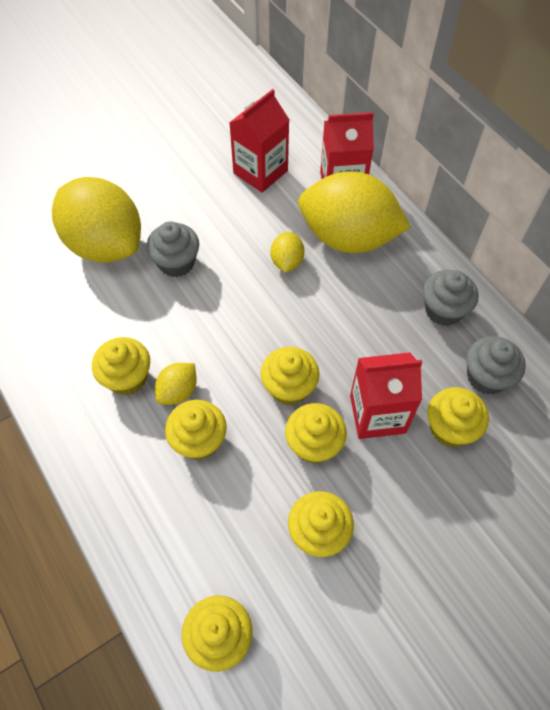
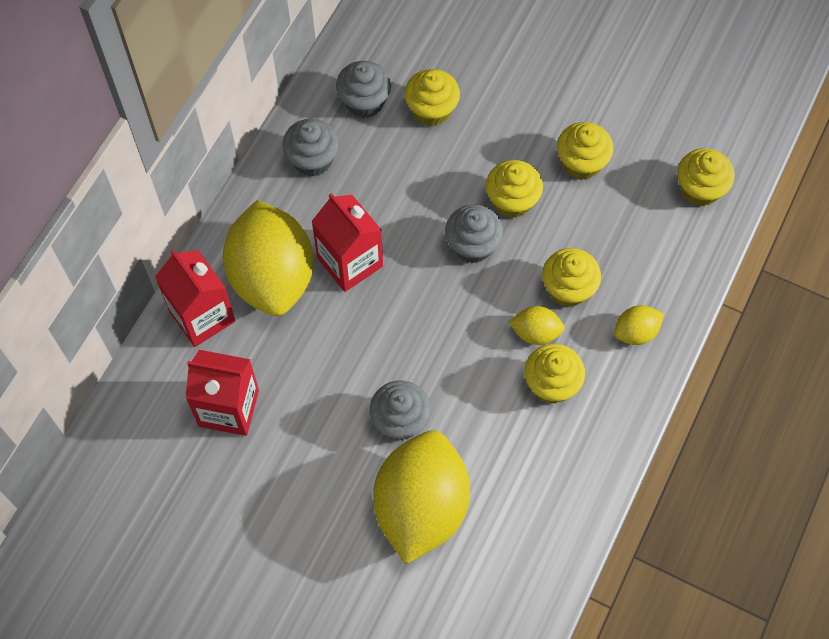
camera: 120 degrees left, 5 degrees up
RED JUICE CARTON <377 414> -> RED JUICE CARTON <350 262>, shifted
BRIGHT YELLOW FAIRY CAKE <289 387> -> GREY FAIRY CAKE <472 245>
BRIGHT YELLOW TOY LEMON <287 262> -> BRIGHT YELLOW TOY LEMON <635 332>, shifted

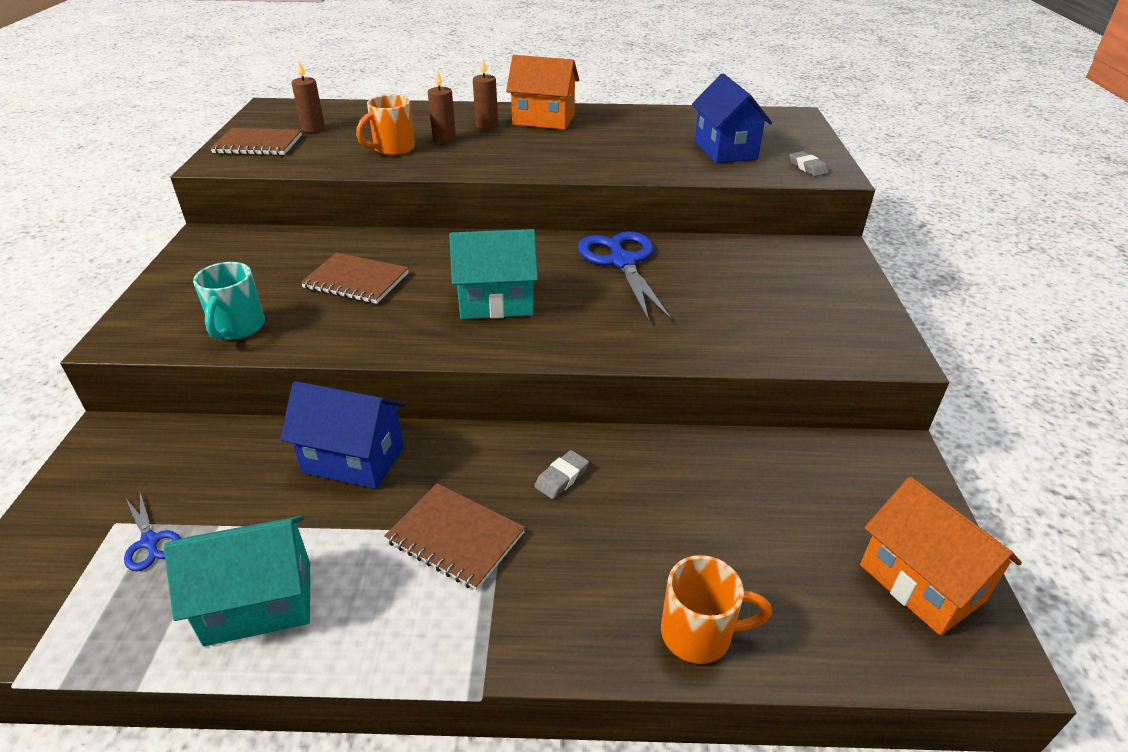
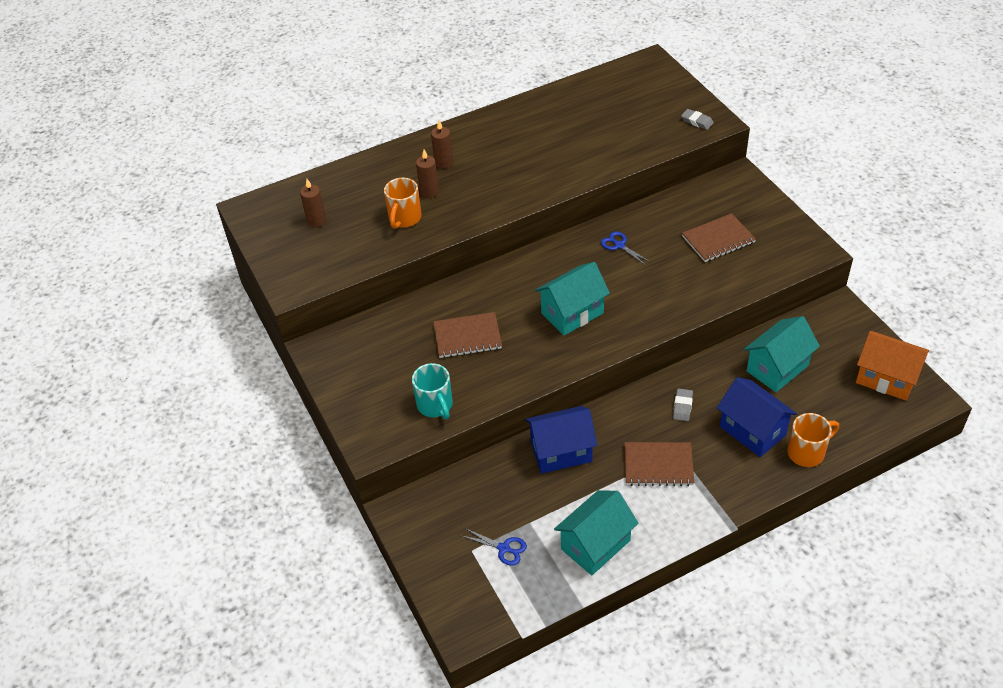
camera: 25 degrees left, 10 degrees up
COBALT PAIR OF SCISSORS <622 262> -> COBALT PAIR OF SCISSORS <619 245>, x0.48
RUSSET NOTEBOOK <258 144> -> RUSSET NOTEBOOK <718 239>, shifted
COBALT HOUSE <725 150> -> COBALT HOUSE <752 430>, shifted
none -> AQUA HOUSE <777 368>
ORANGE-COLOURED HOUSE <543 120> -> none

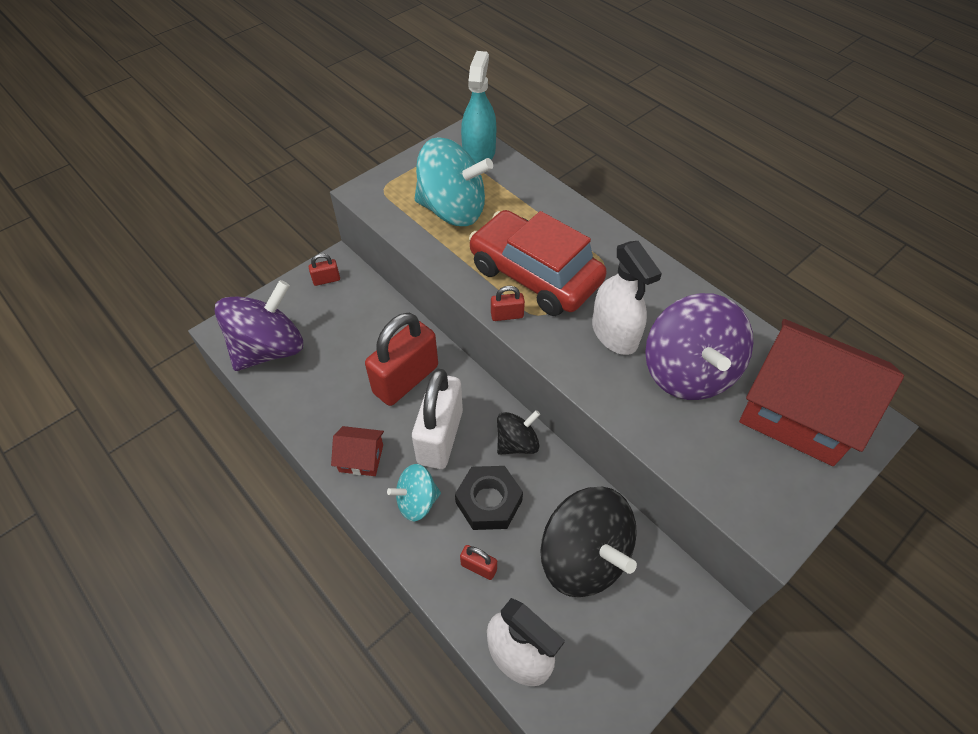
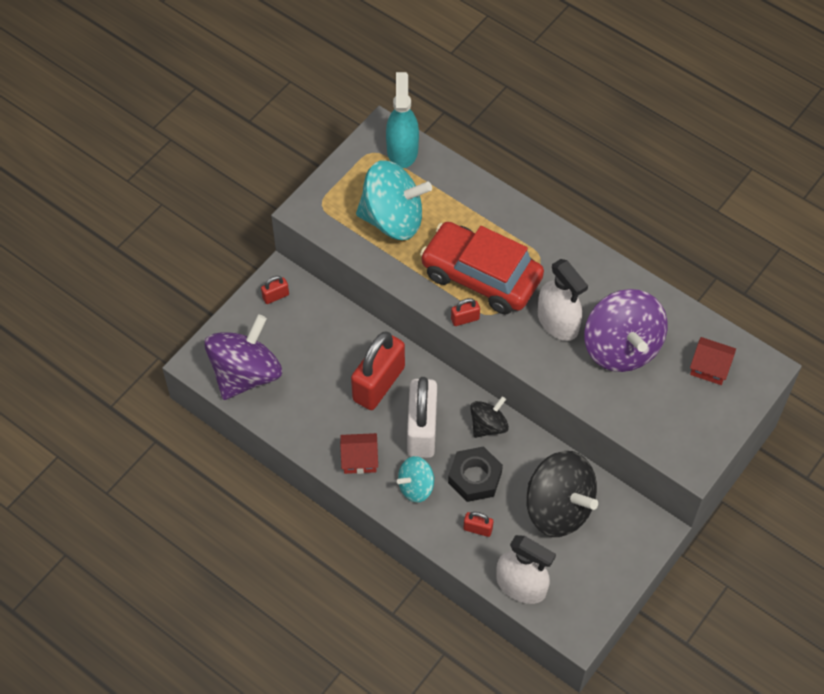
camera: 10 degrees left, 5 degrees up
RED HOUSE <798 411> -> RED HOUSE <710 367>, x0.44

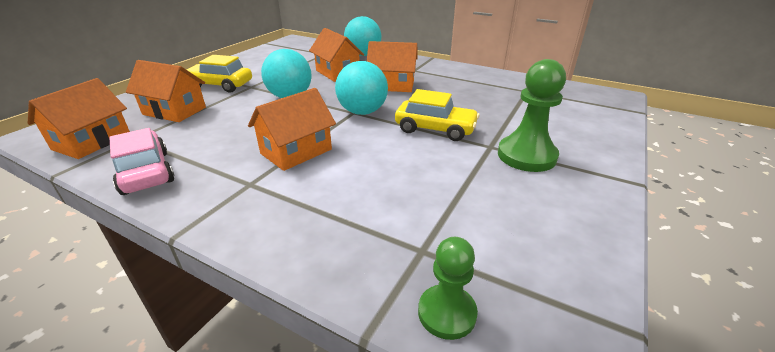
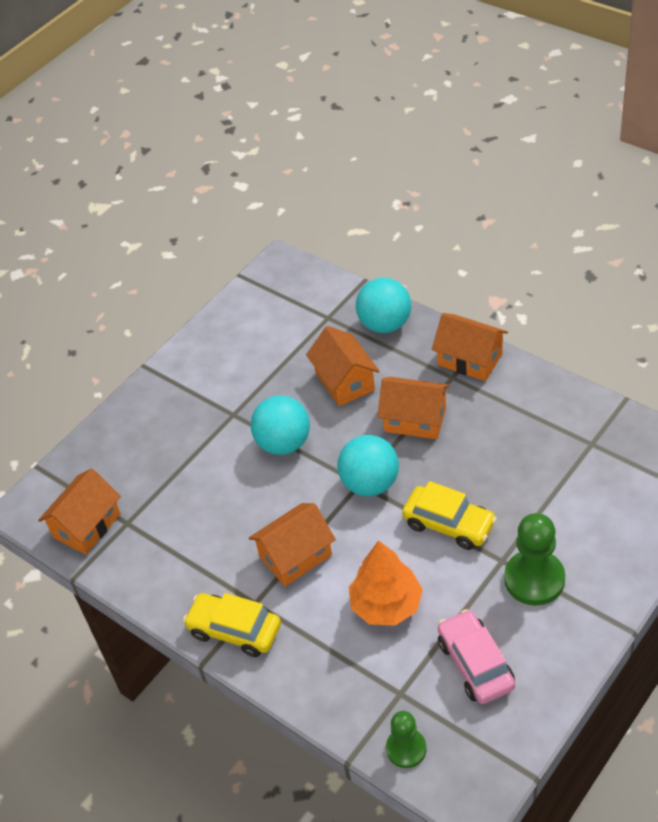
camera: 15 degrees right, 15 degrees up
BRIGHT YELLOW TOY CAR <220 85> -> BRIGHT YELLOW TOY CAR <234 630>, shifted
none -> ORANGE-COLOURED TREE <386 604>
ORANGE-COLOURED HOUSE <174 111> -> ORANGE-COLOURED HOUSE <470 359>, shifted
ROSY TOY CAR <145 172> -> ROSY TOY CAR <475 664>, shifted

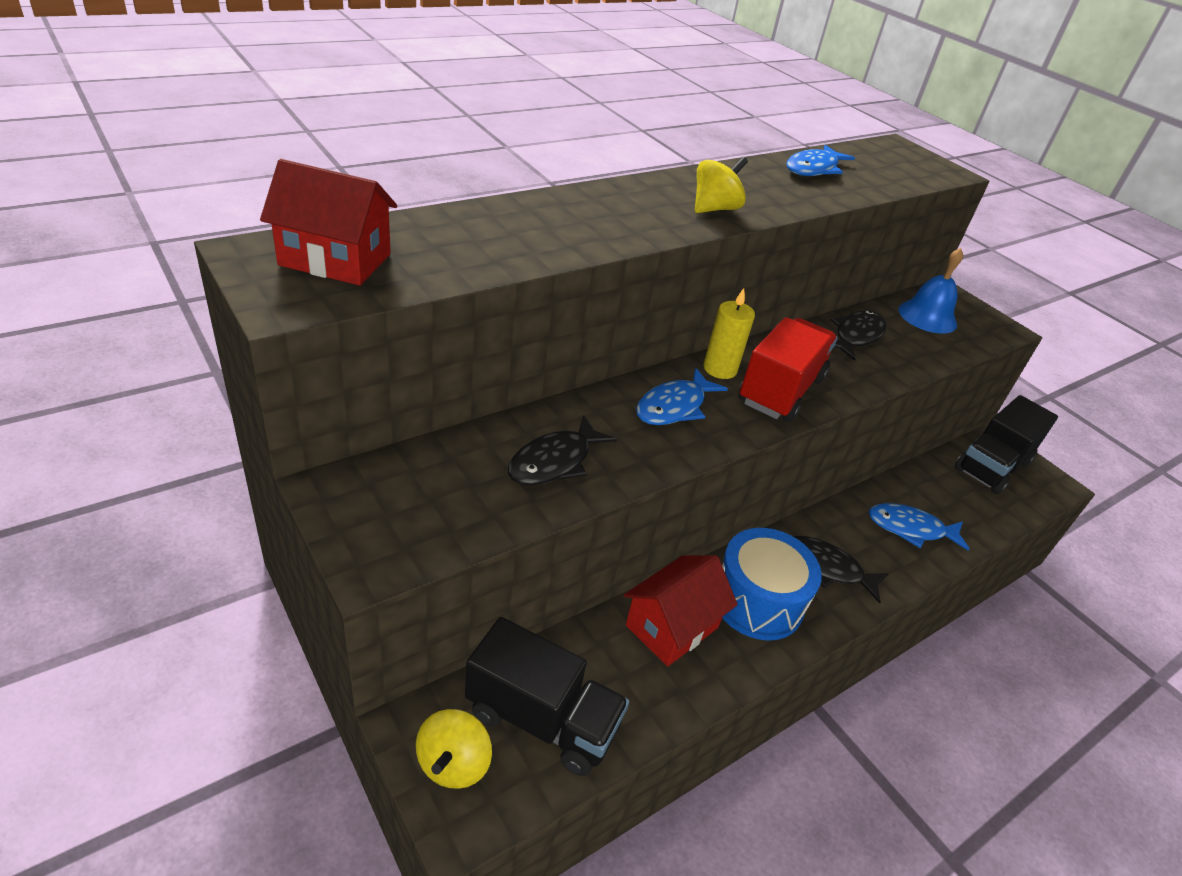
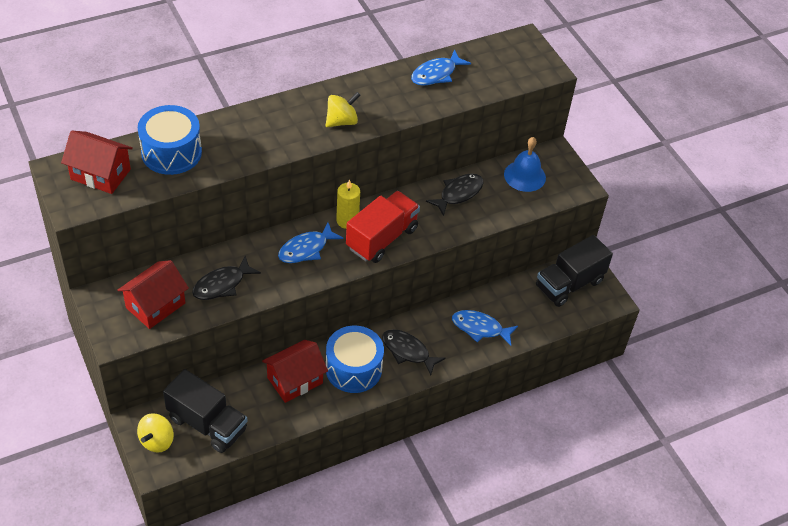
camera: 10 degrees right, 10 degrees up
none -> RED HOUSE <155 305>
none -> COBALT TOY DRUM <171 152>

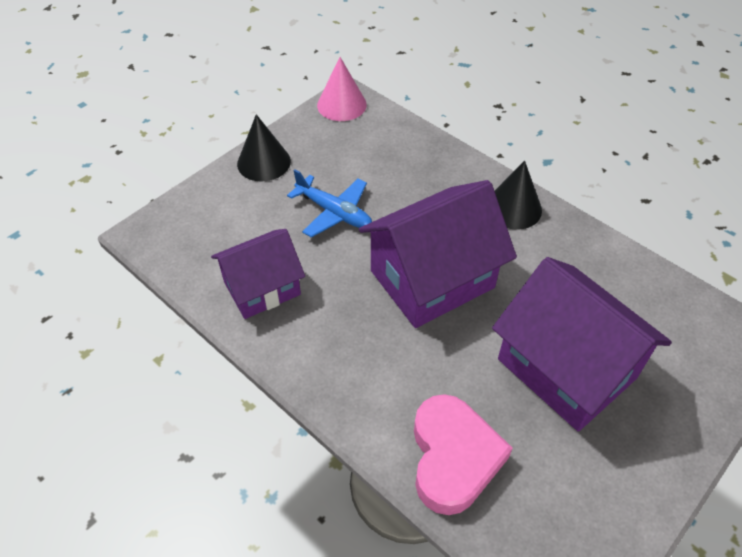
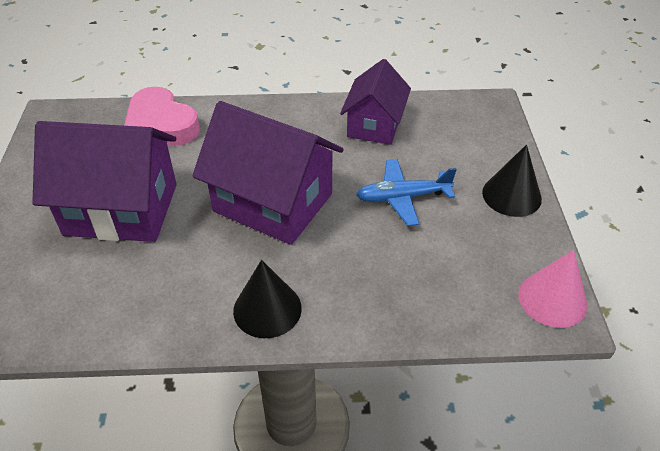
camera: 135 degrees right, 5 degrees down
VIOLET HOUSE <432 279> -> VIOLET HOUSE <273 202>, 75 degrees counterclockwise

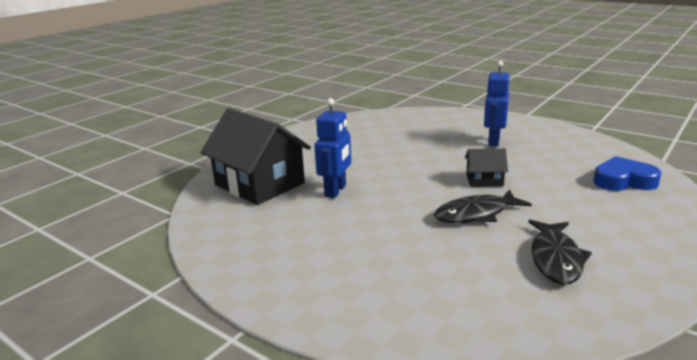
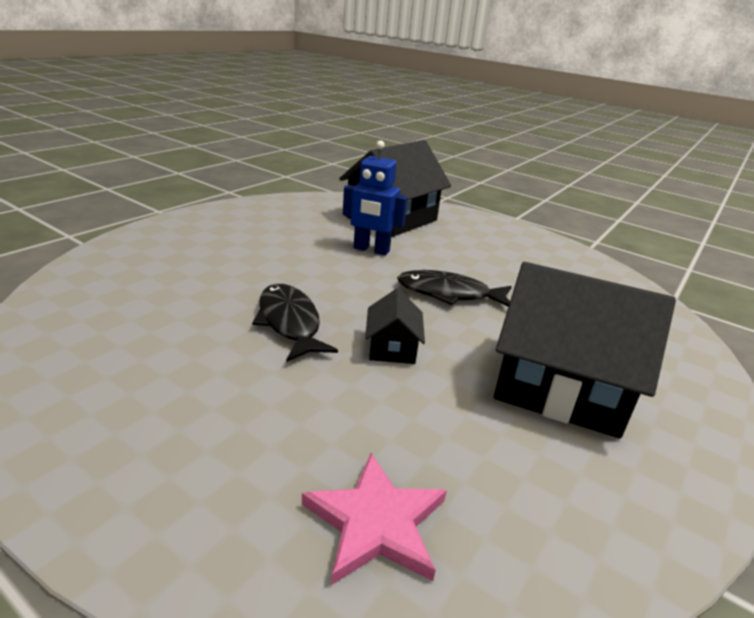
camera: 85 degrees right, 5 degrees up
COBALT HEART <623 181> -> ROSY STAR SHAPE <376 522>
JET-BLACK TOY FISH <555 259> -> JET-BLACK TOY FISH <449 294>, shifted
COBALT TOY ROBOT <493 141> -> JET-BLACK HOUSE <560 387>

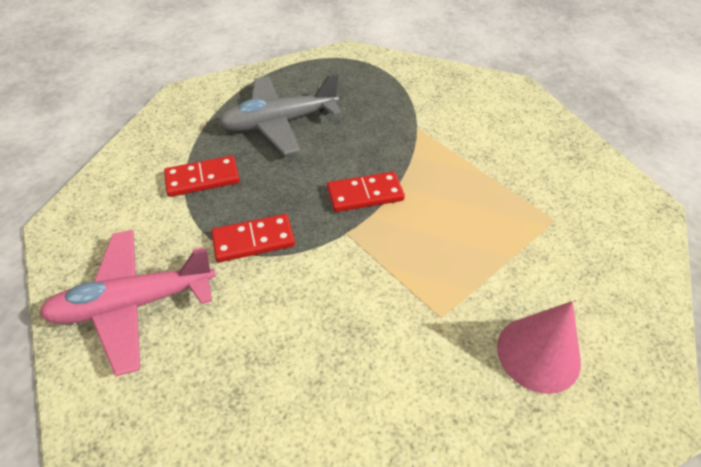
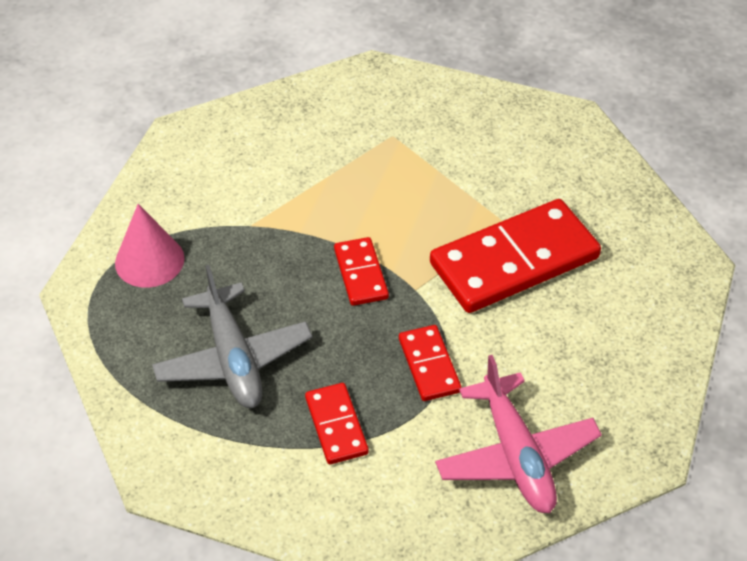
camera: 90 degrees left, 0 degrees up
ROSY CONE <538 354> -> ROSY CONE <149 260>, shifted
none -> RED DOMINO <514 260>

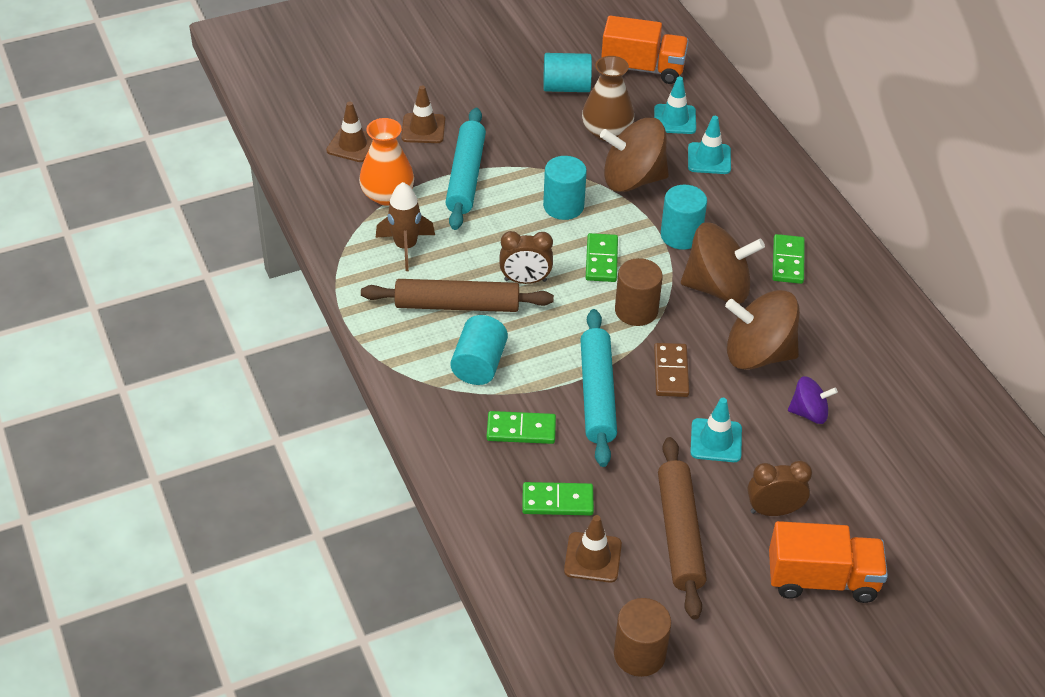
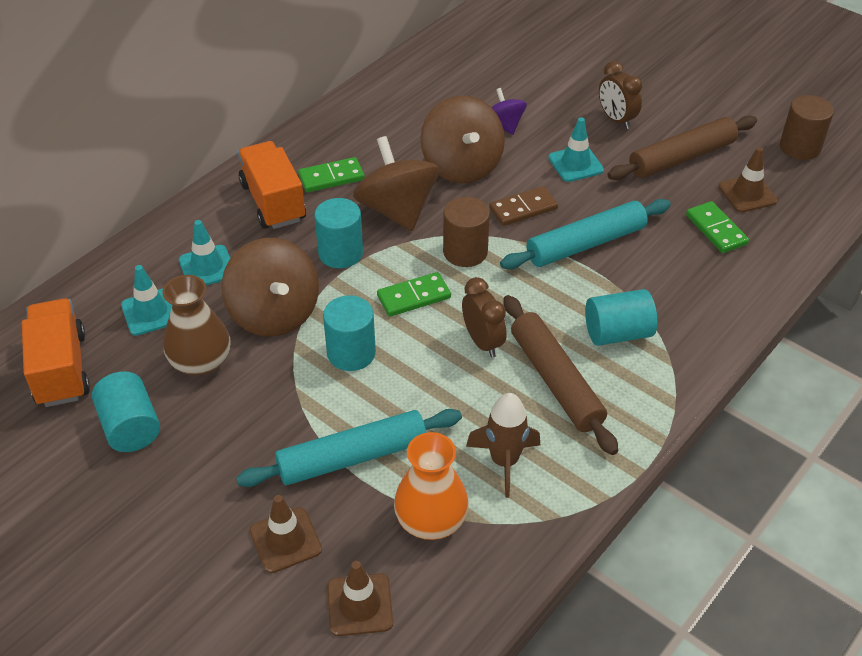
camera: 115 degrees left, 0 degrees up
ORANGE-COLOURED TRUCK <822 579> -> ORANGE-COLOURED TRUCK <273 202>, shifted
GREEN DOMINO <521 430> -> none

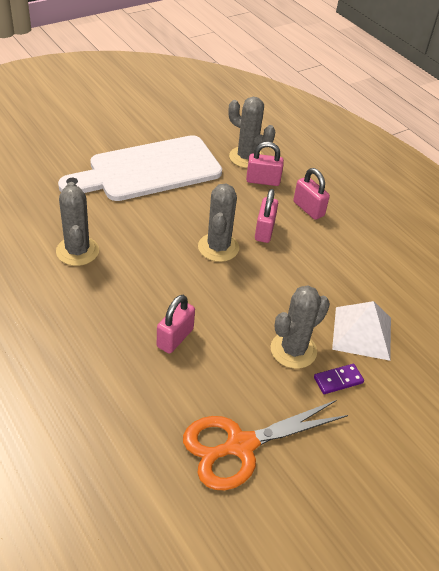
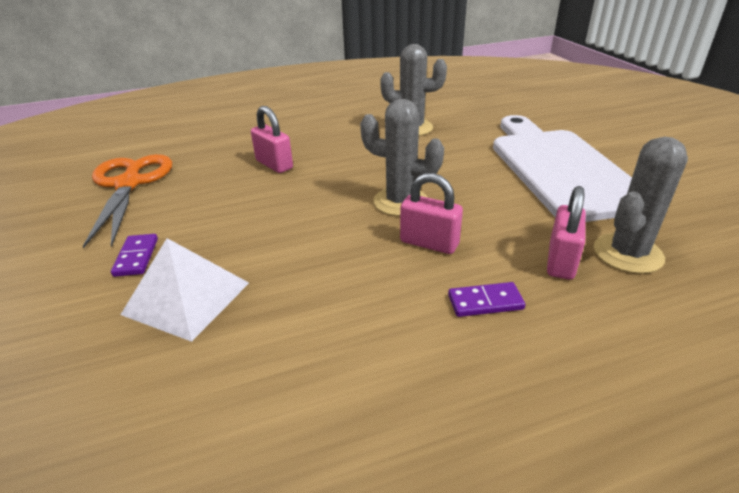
camera: 110 degrees right, 10 degrees down
ROSY SMALL LOCK <308 209> -> VIOLET DOMINO <485 302>
GREY SAGUARO CACTUS <293 350> -> none

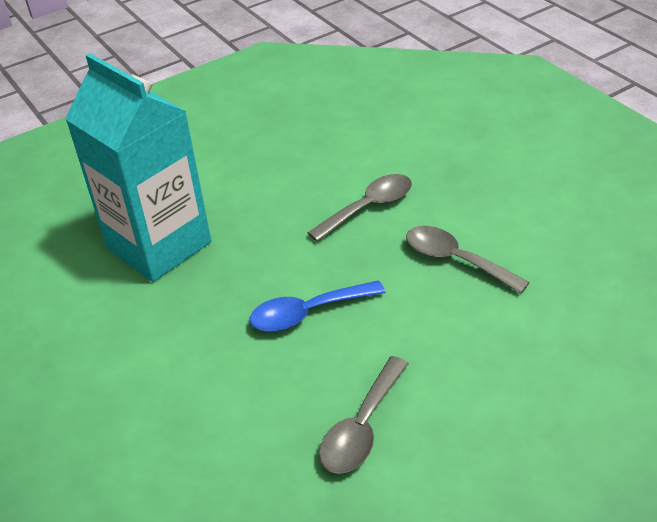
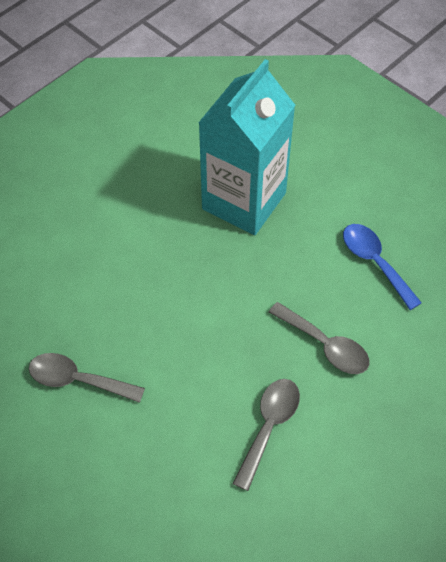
camera: 75 degrees right, 15 degrees up
COBALT SPOON <308 313> -> COBALT SPOON <375 262>, shifted

